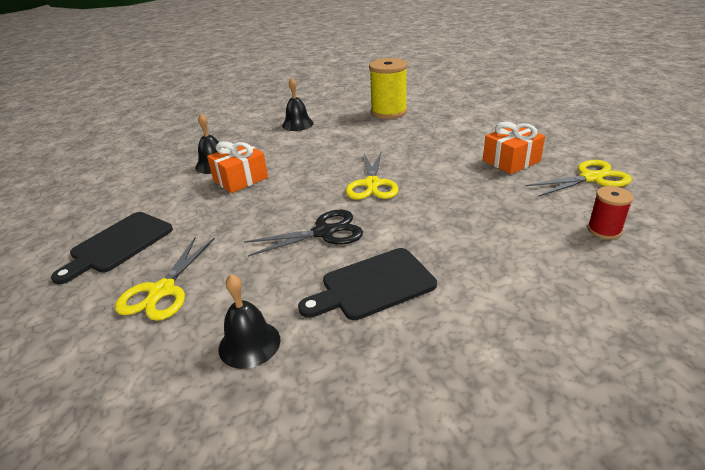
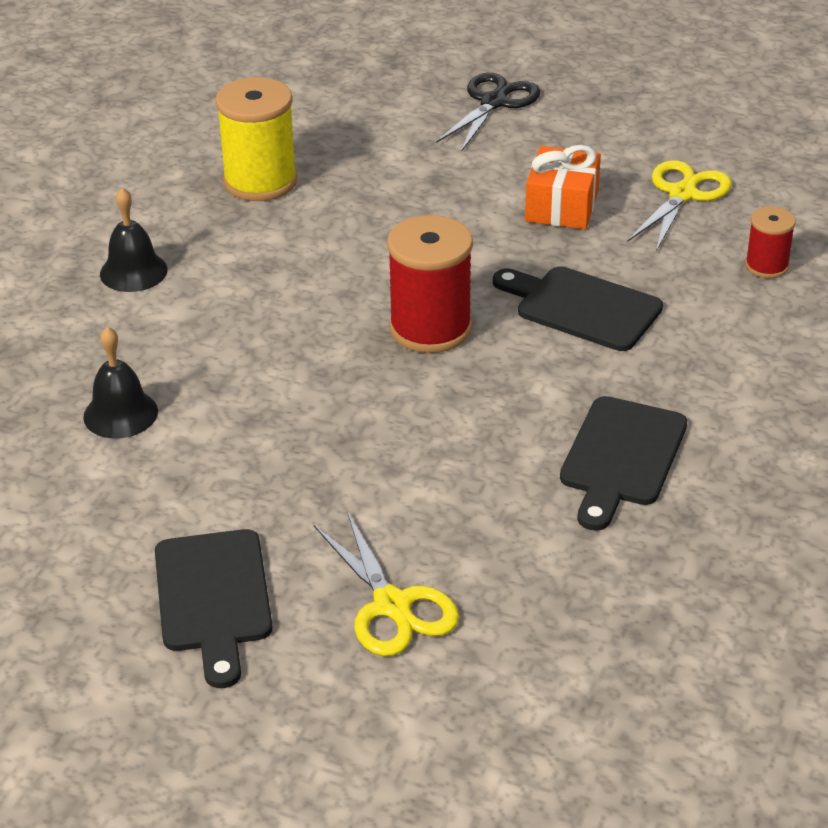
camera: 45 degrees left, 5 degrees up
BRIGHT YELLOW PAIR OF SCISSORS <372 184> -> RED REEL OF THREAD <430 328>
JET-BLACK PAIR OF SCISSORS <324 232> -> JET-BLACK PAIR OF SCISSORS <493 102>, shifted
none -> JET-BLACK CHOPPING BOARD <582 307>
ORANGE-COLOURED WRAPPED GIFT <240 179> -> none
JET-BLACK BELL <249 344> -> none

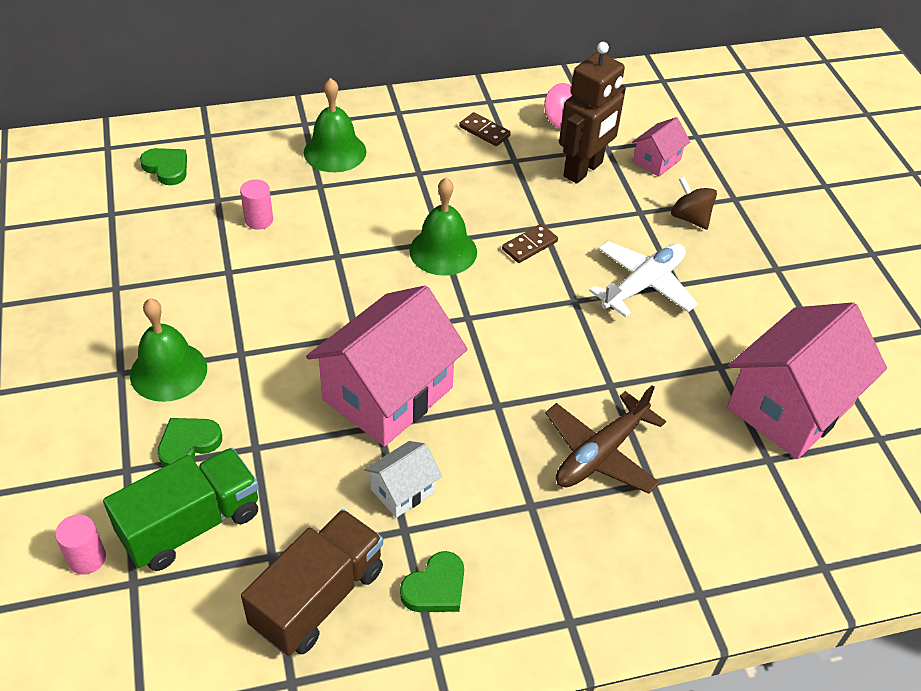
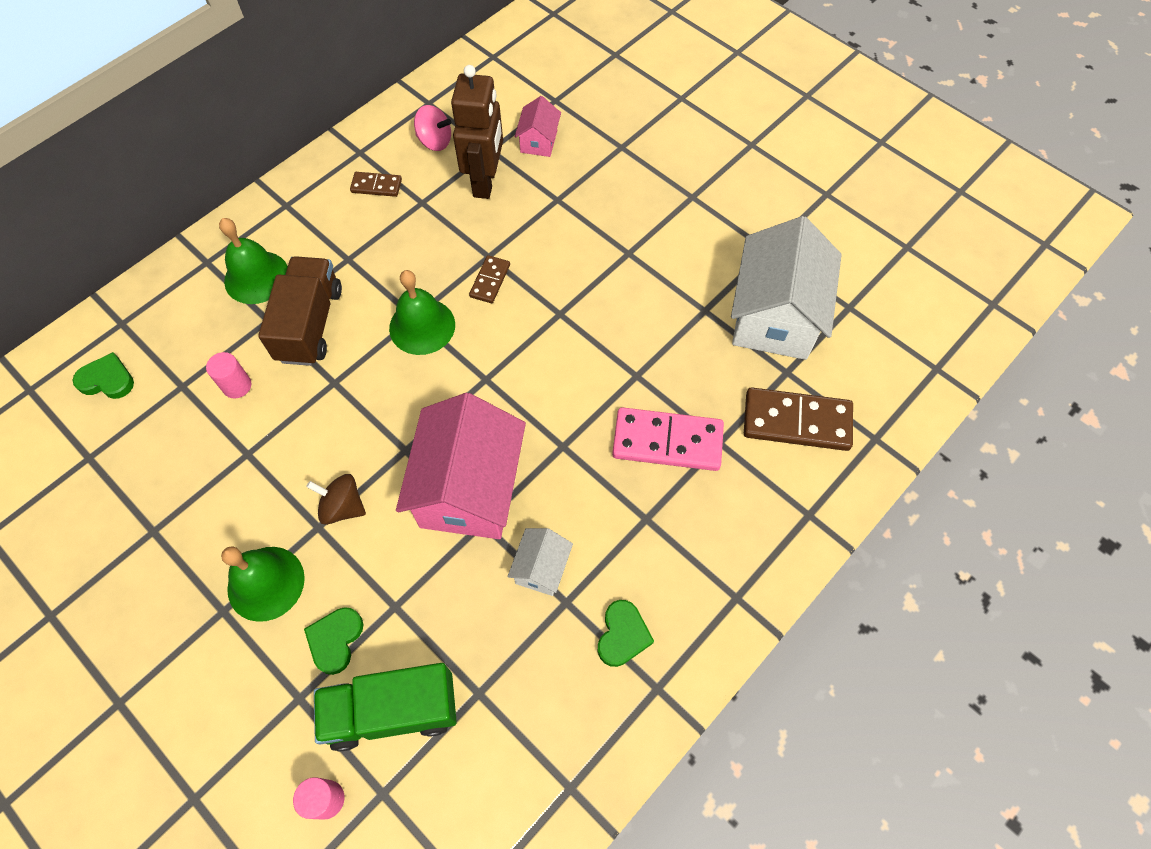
camera: 30 degrees left, 15 degrees up
RUSSET TRUCK <318 598> -> RUSSET TRUCK <310 324>, shifted
RUSSET WHIRLIGIG <690 218> -> RUSSET WHIRLIGIG <342 507>, shifted
GREEN TRUCK <191 525> -> GREEN TRUCK <392 710>, 120 degrees counterclockwise
RUSSET AEROPLANE <600 453> -> ROSY DOMINO <667 441>
ROSY HOUSE <790 406> -> SNOW-WHITE HOUSE <774 316>
none -> RUSSET DOMINO <796 422>
SNOW-WHITE AEROPLANE <643 285> -> none

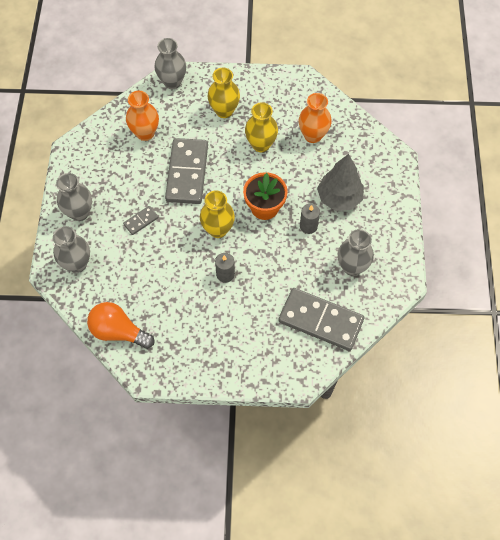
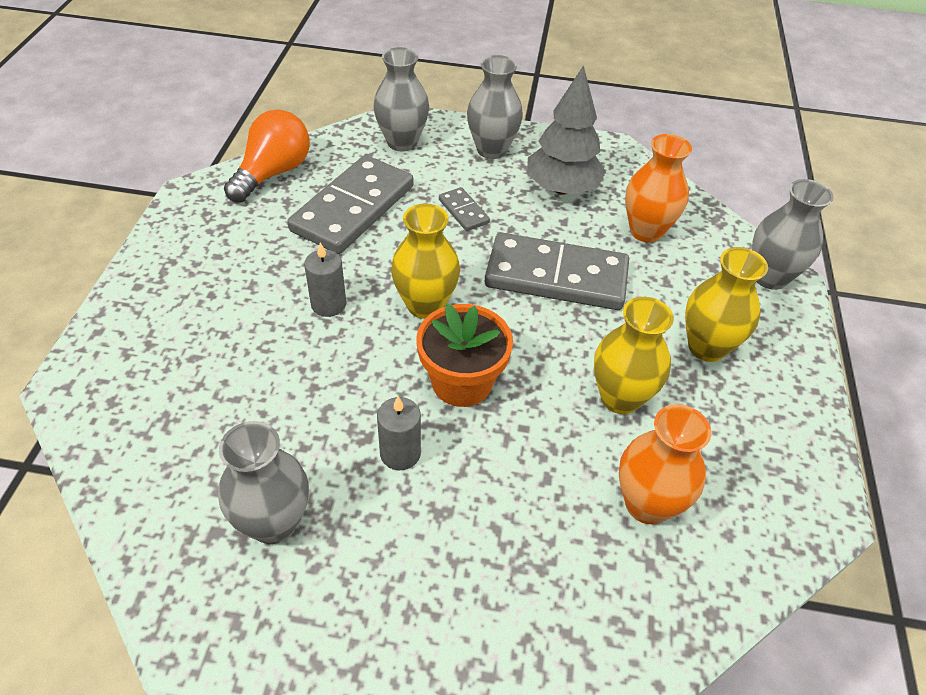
camera: 95 degrees right, 15 degrees down
GREY DOMINO <320 321> -> GREY DOMINO <353 208>, shifted
GREY TREE <339 198> -> GREY TREE <561 188>, shifted

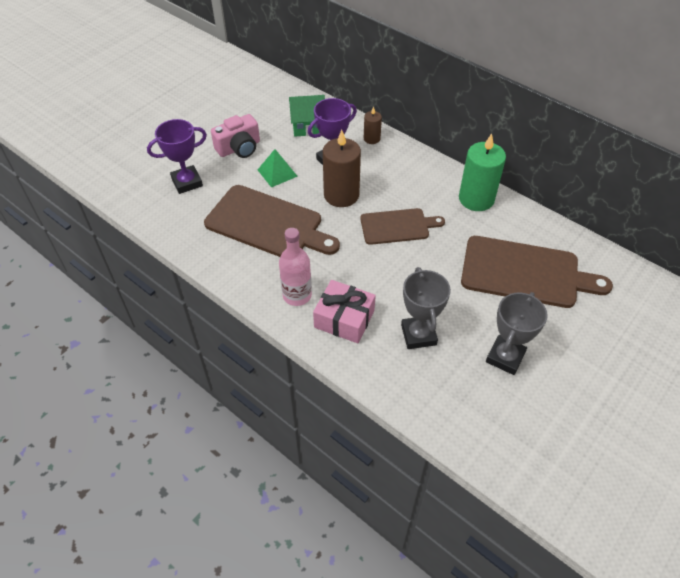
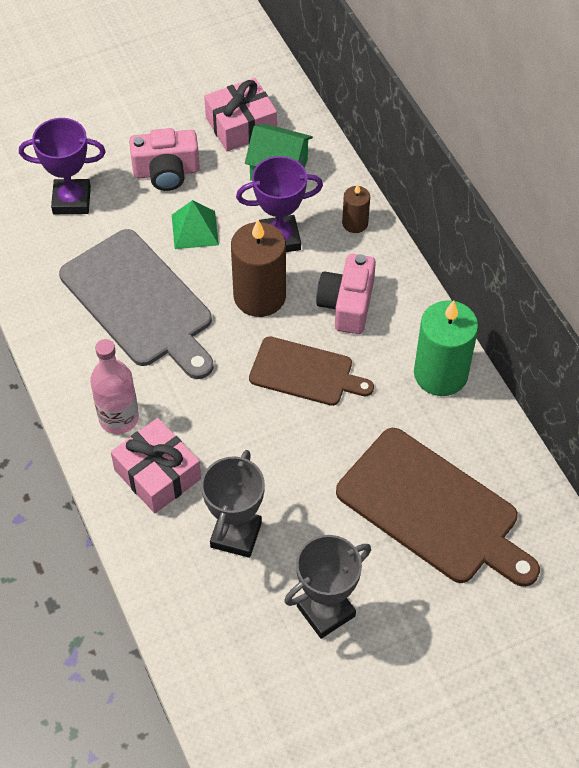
camera: 25 degrees right, 5 degrees up
RUSSET CHOPPING BOARD <268 224> -> GREY CHOPPING BOARD <140 303>
none -> ROSY WRAPPED GIFT <241 125>
none -> ROSY PHOTO CAMERA <347 304>

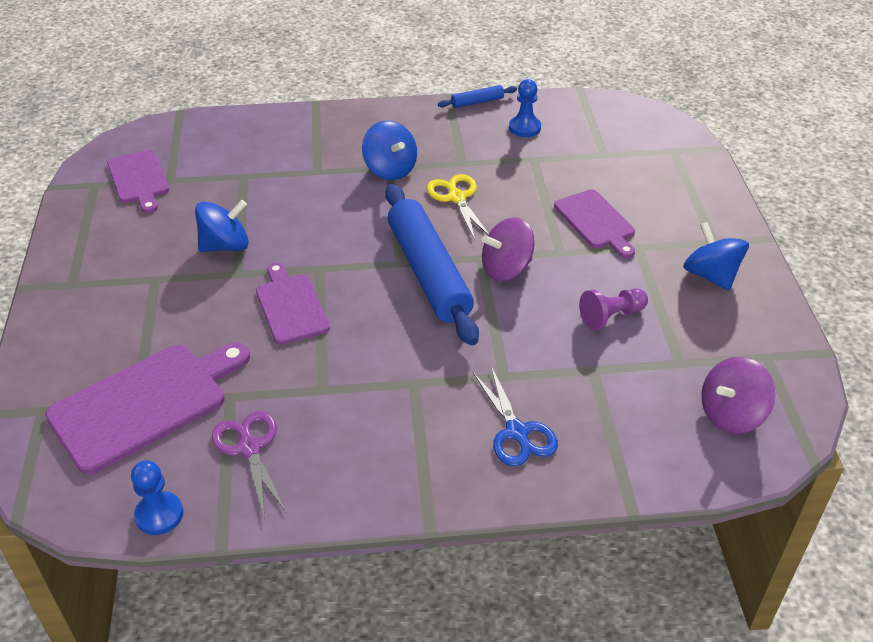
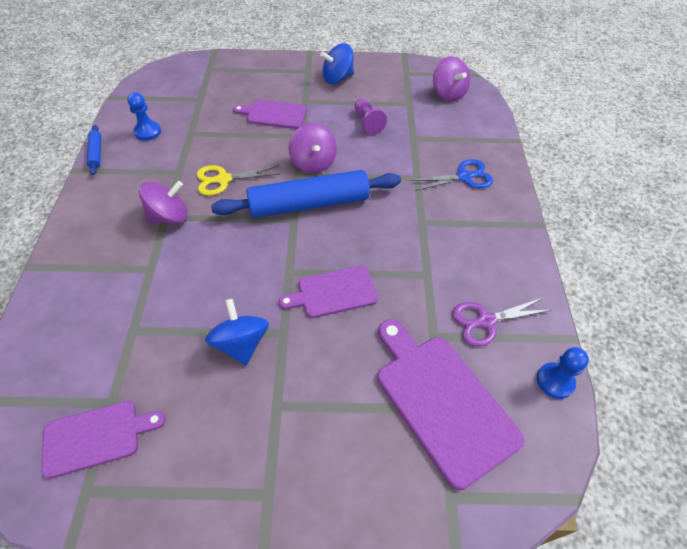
camera: 85 degrees left, 10 degrees up
COBALT WHIRLIGIG <390 169> -> VIOLET WHIRLIGIG <169 216>
VIOLET CHOPPING BOARD <596 222> -> VIOLET CHOPPING BOARD <274 114>, 150 degrees counterclockwise

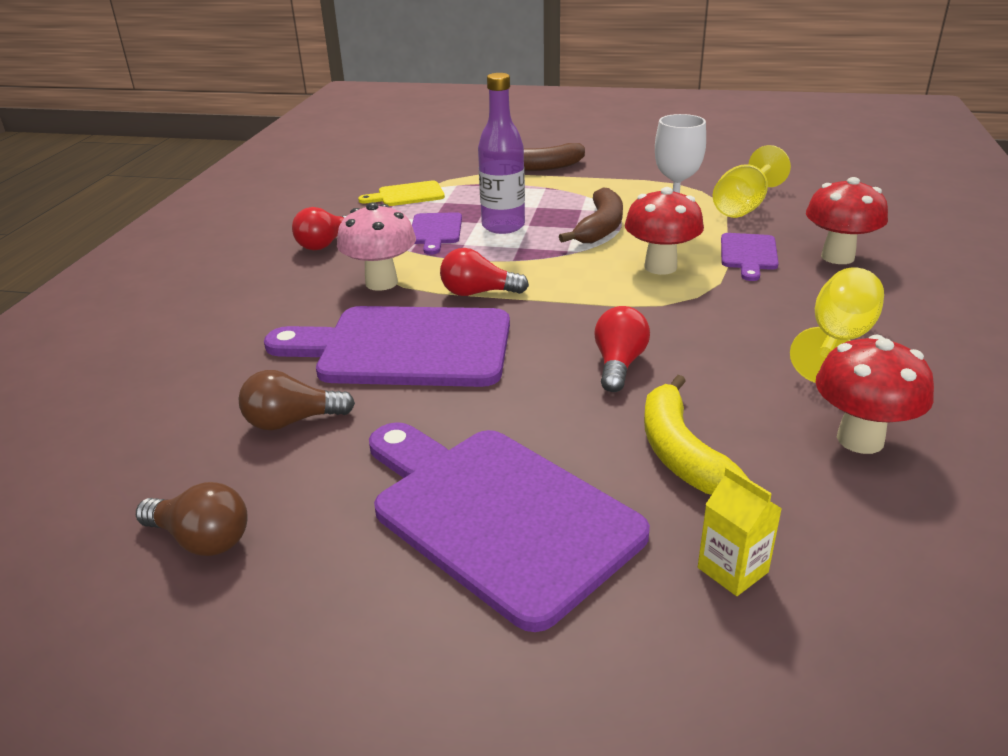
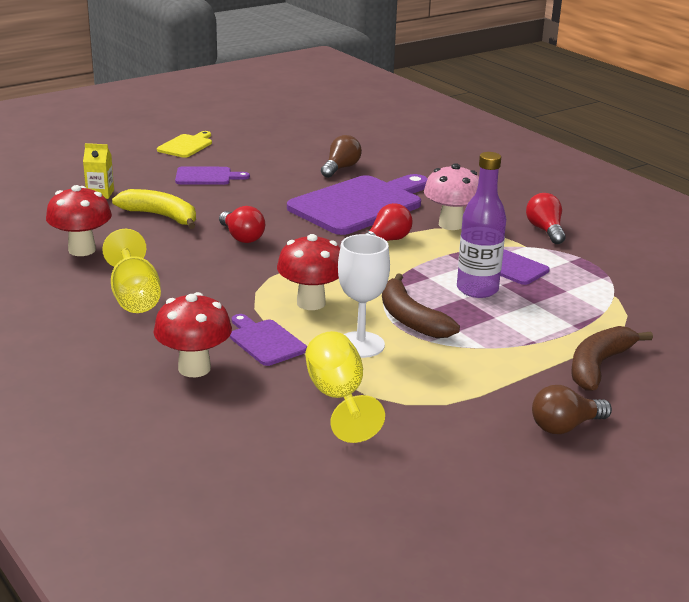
camera: 130 degrees right, 5 degrees down
BRIGHT YELLOW CHOPPING BOARD <407 195> -> BRIGHT YELLOW CHOPPING BOARD <186 145>, shifted
VIOLET CHOPPING BOARD <496 514> -> VIOLET CHOPPING BOARD <207 176>, x0.48
RUSSET LIGHT BULB <201 539> -> RUSSET LIGHT BULB <565 426>, shifted

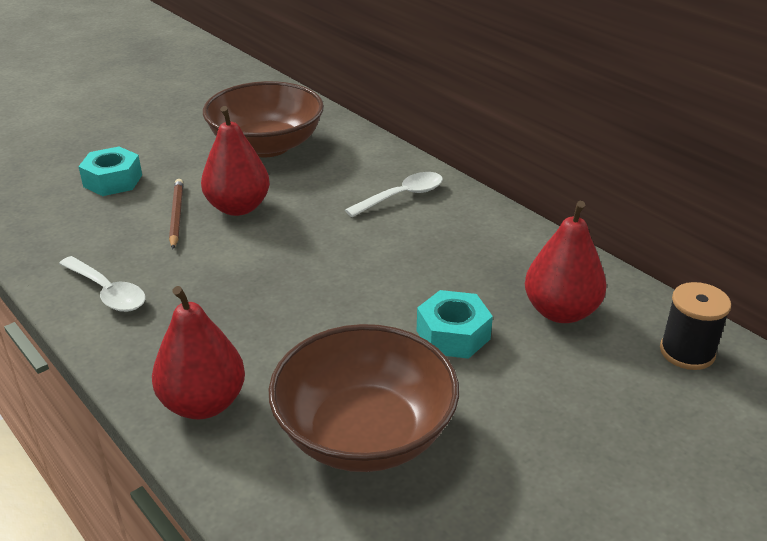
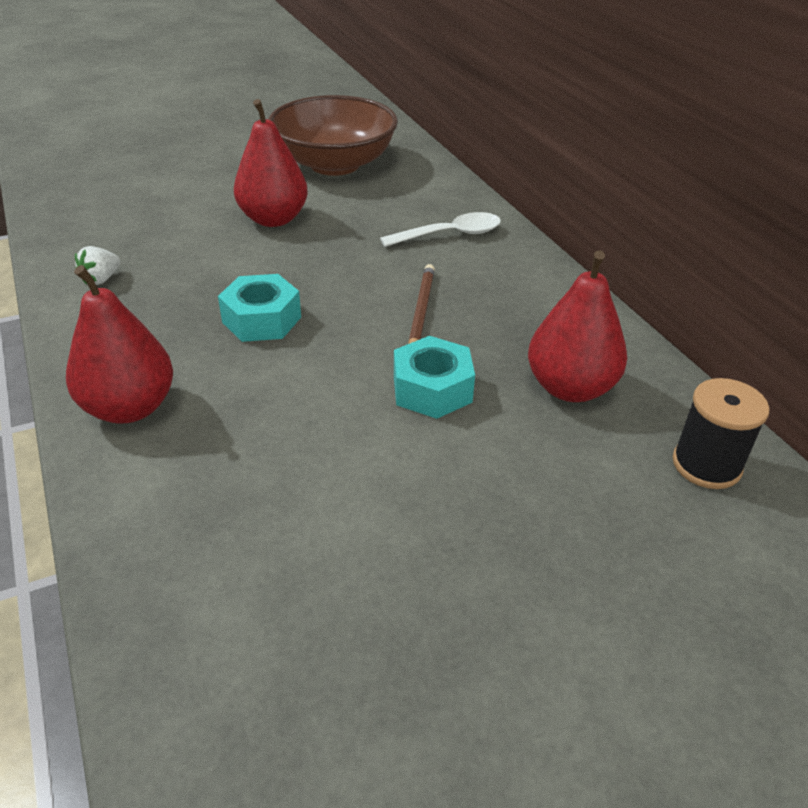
camera: 15 degrees right, 5 degrees up
SNOW-WHITE SPOON <107 292> -> SNOW-WHITE BERRY <101 279>
AQUA HEXAGON NUT <113 181> -> AQUA HEXAGON NUT <261 320>, shifted
RUSSET LEAD PENCIL <176 215> -> RUSSET LEAD PENCIL <421 311>, shifted
RUSSET DEEP DISH <364 433> -> none

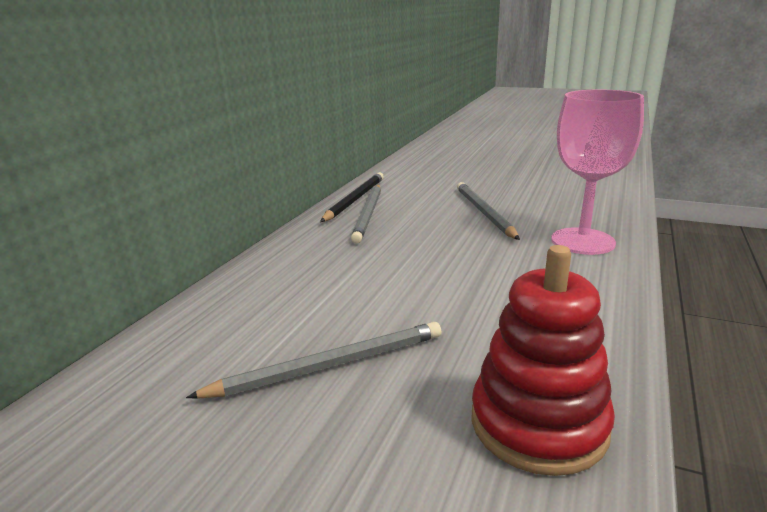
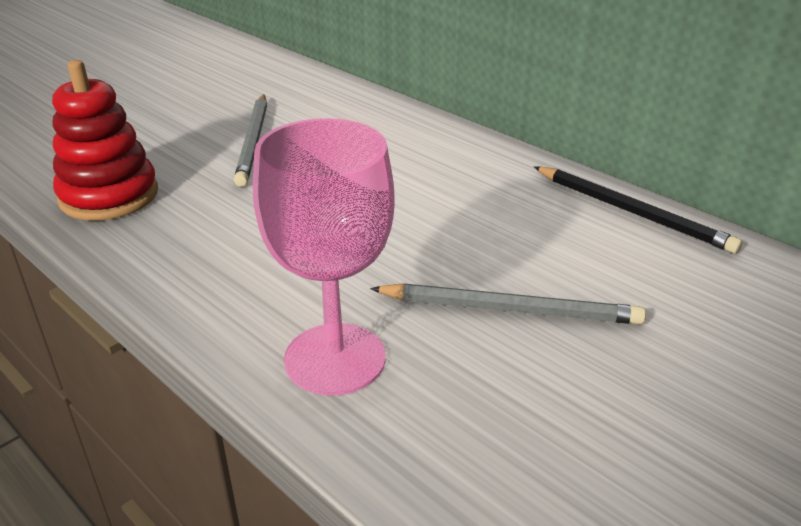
camera: 110 degrees right, 10 degrees up
GREY LEAD PENCIL <368 214> -> none

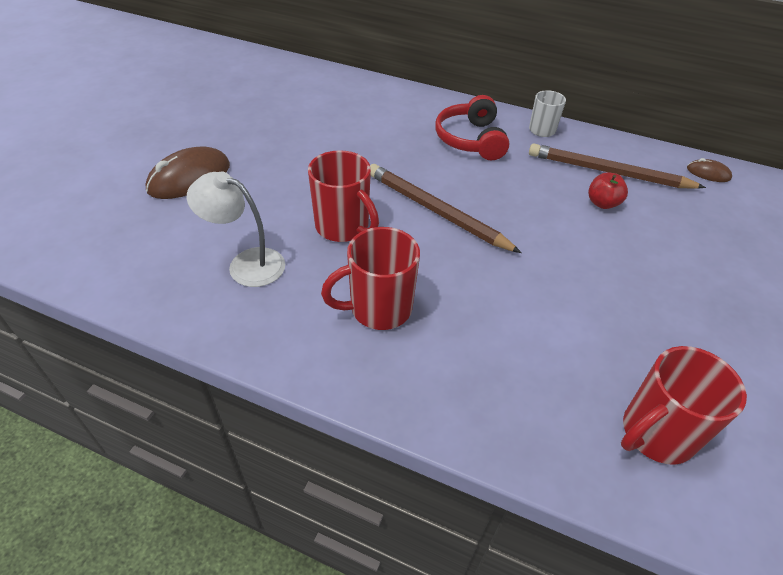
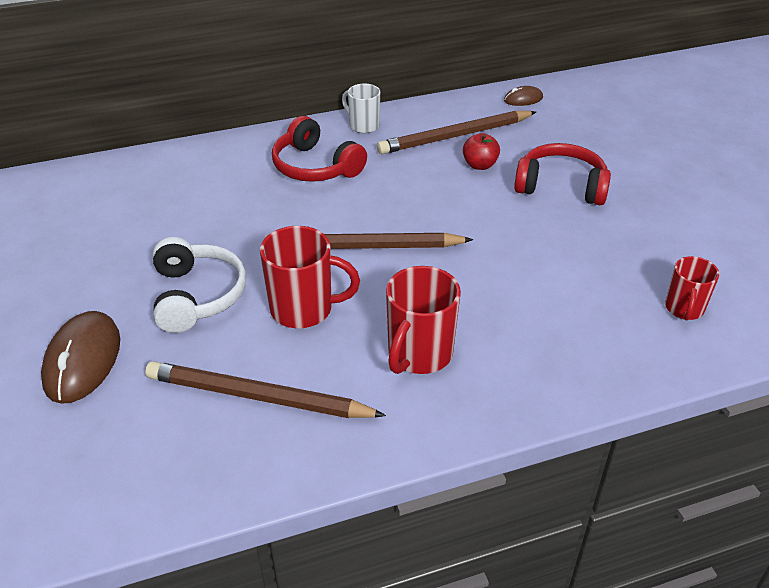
camera: 40 degrees left, 5 degrees down
SNOW-WHITE DESK LAMP <246 264> -> RUSSET LEAD PENCIL <259 397>
none -> SNOW-WHITE HEADPHONES <197 296>
none -> RED HEADPHONES <561 186>
RED MUG <655 434> -> RED MUG <684 309>, x0.63

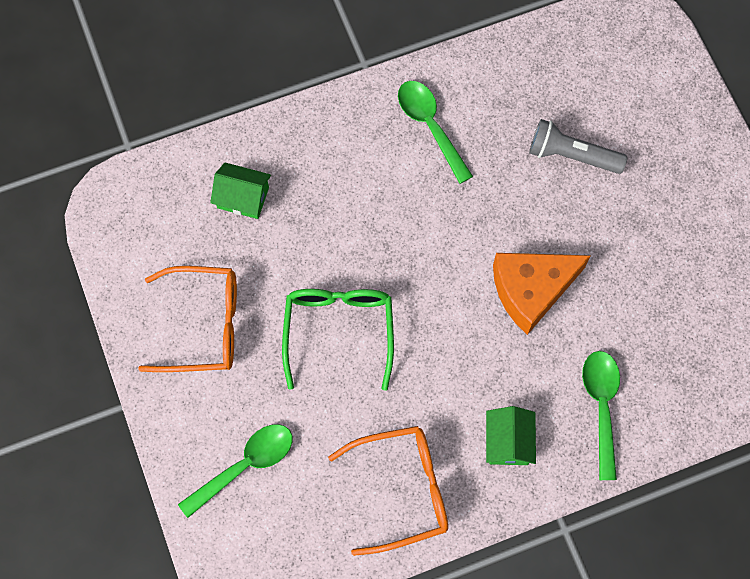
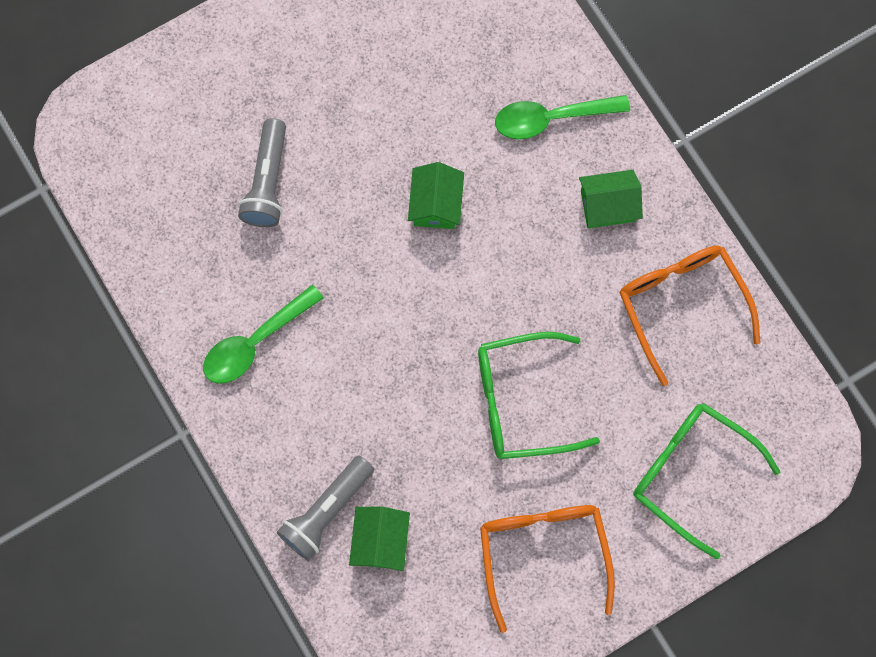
camera: 100 degrees left, 5 degrees up
none -> GREY FLASHLIGHT <327 511>
ORANGE-COLOURED CHEESE <531 290> -> GREEN HOUSE <436 204>
GREEN SPOON <245 465> -> GREEN GLASSES <691 473>

